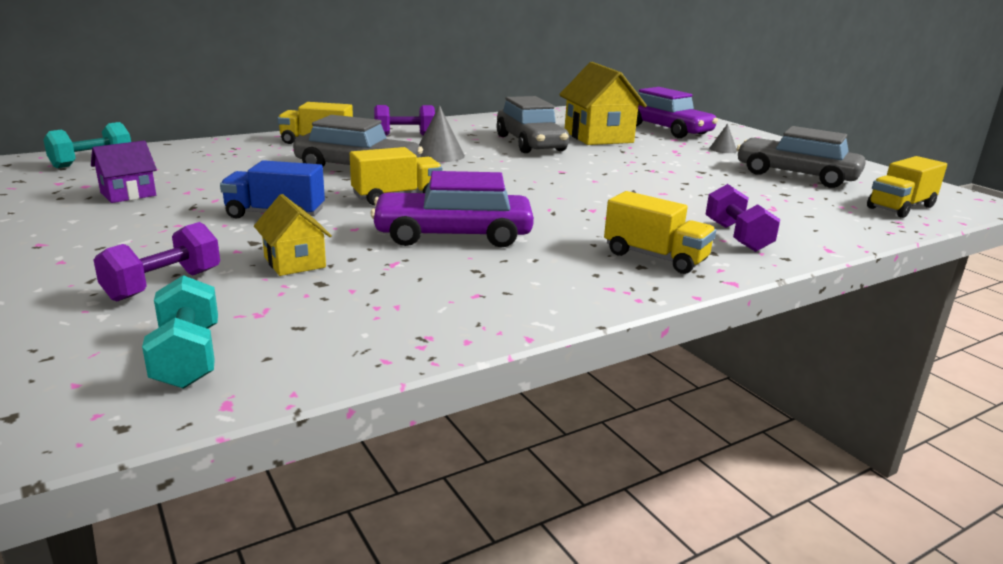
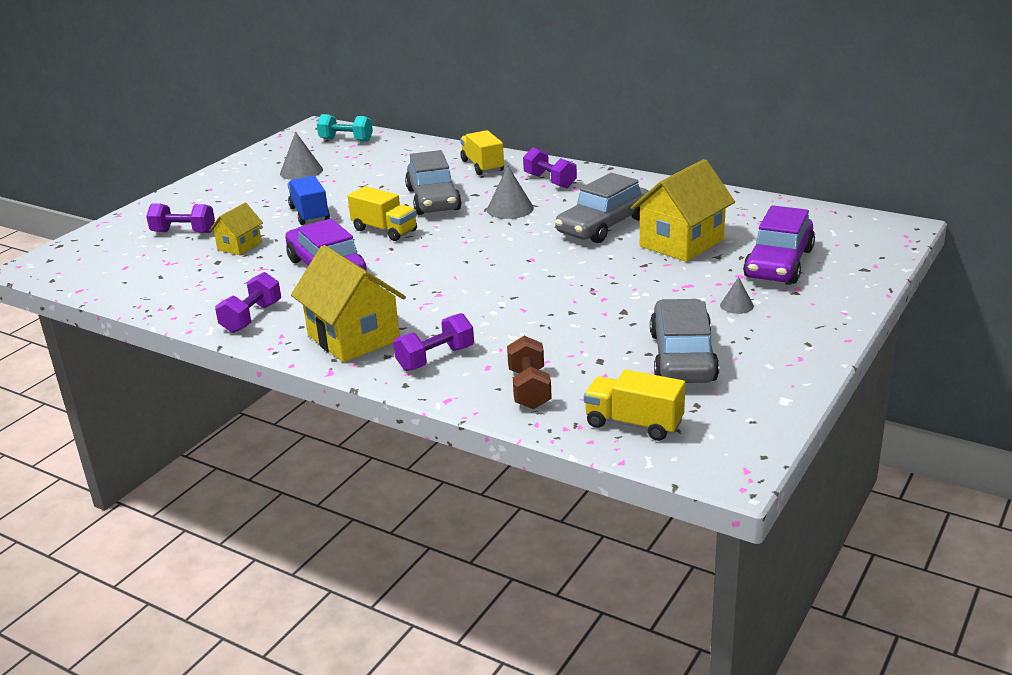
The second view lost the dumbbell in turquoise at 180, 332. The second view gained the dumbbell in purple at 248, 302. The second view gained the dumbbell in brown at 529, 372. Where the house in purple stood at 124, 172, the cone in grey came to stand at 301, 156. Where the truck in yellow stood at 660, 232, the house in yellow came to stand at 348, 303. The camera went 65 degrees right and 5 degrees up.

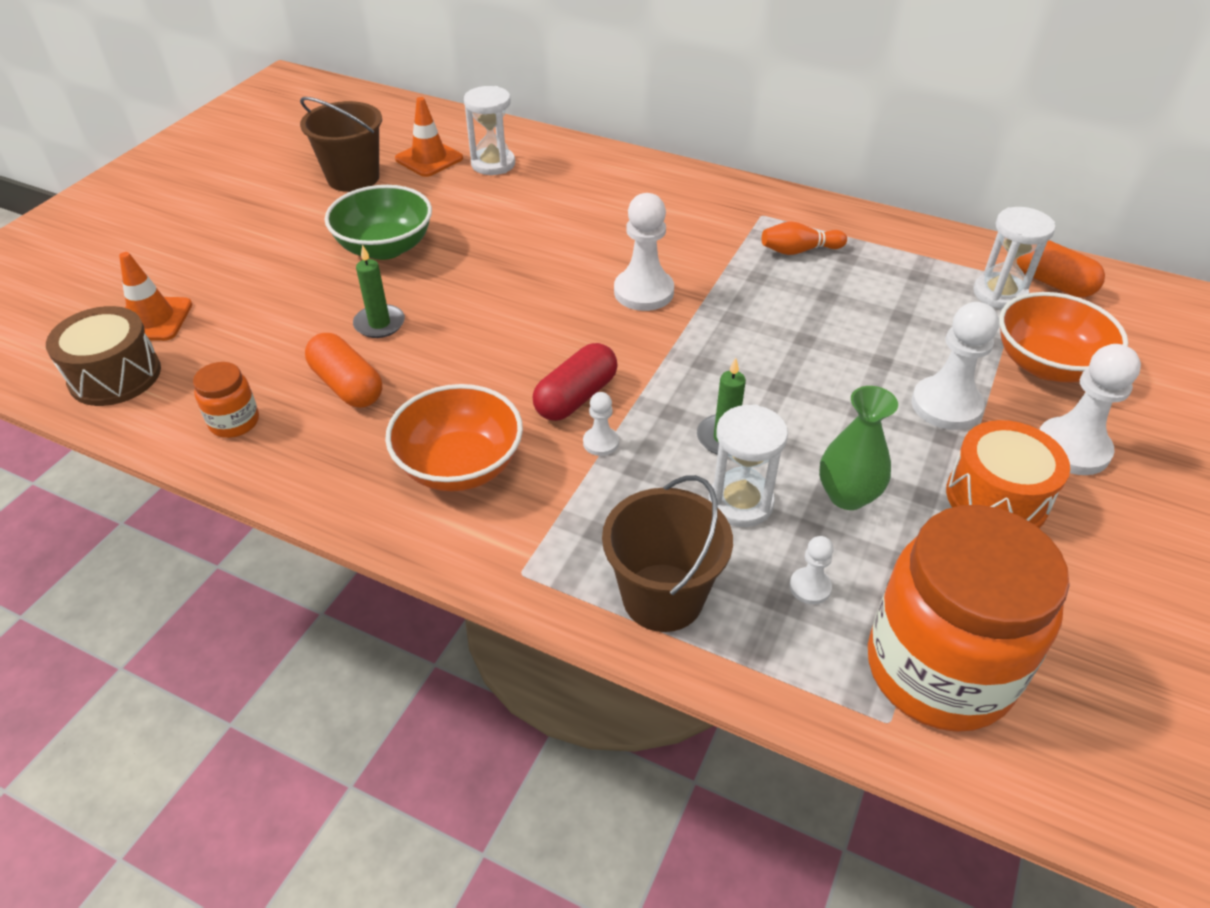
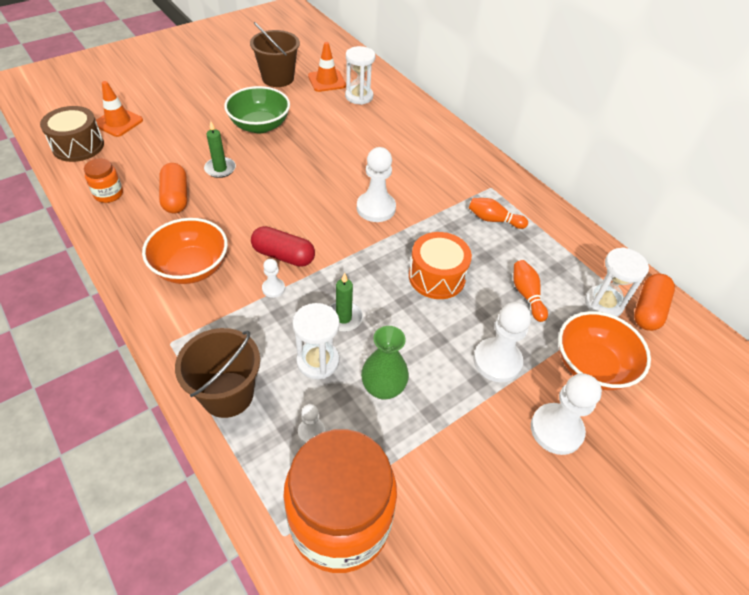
The second view gained the bowling pin in orange at 530, 291. The drum in orange ended up elsewhere, having gone from 1008, 474 to 440, 265. The capsule in red at 575, 382 ended up facing another way, 45 degrees clockwise from before. The capsule in orange at 1061, 268 ended up facing another way, 45 degrees clockwise from before. The camera went 25 degrees right and 5 degrees up.

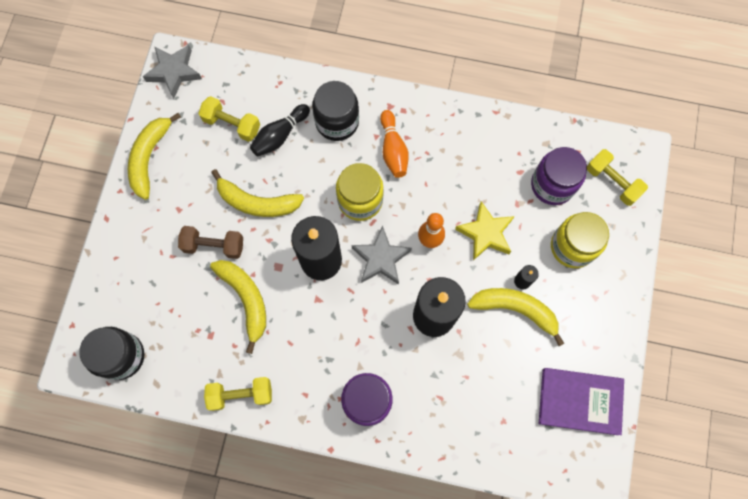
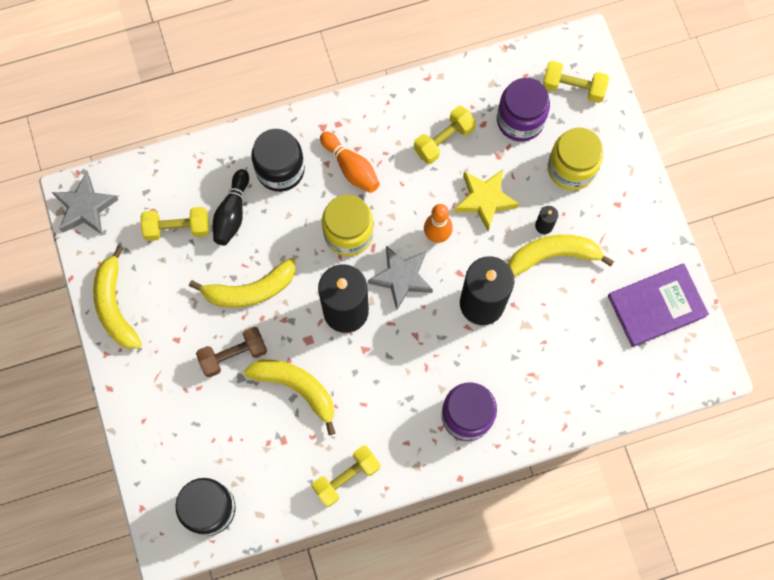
The second view gained the dumbbell in yellow at 445, 135. The camera went 30 degrees left and 0 degrees up.

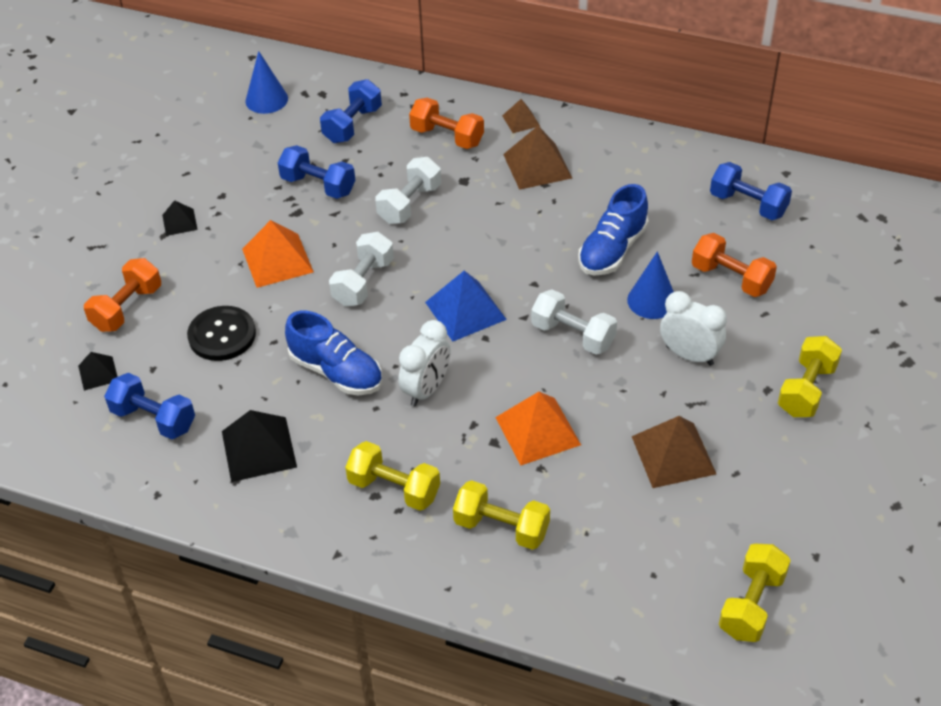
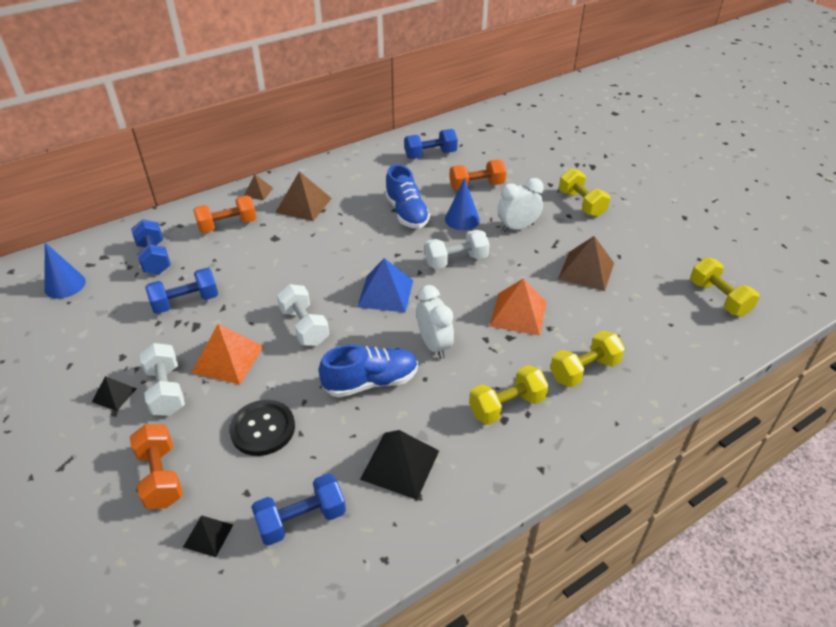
The dumbbell in white ended up elsewhere, having gone from 408, 190 to 162, 379. The camera went 55 degrees left and 5 degrees down.

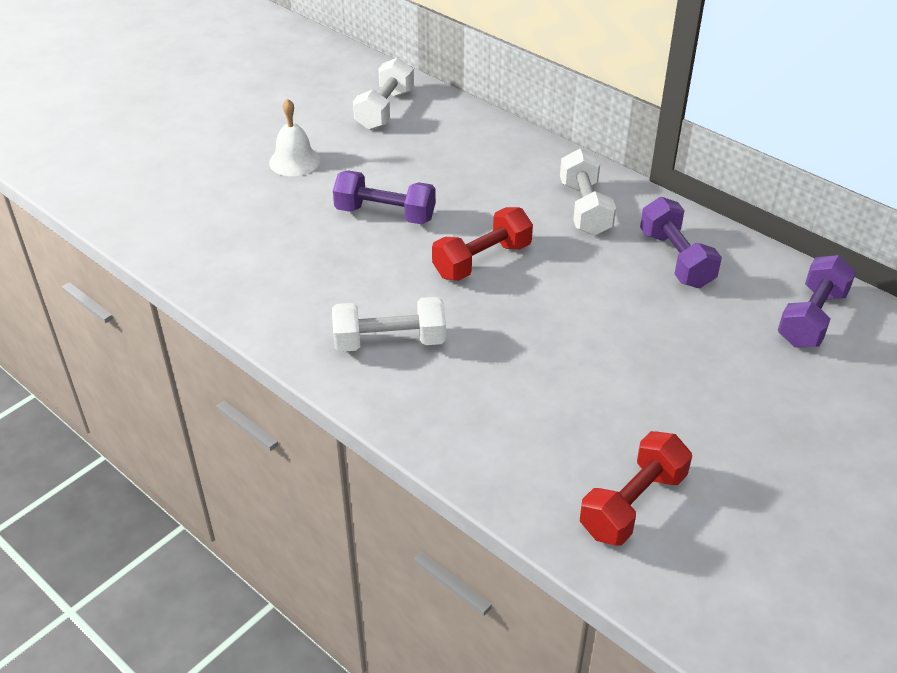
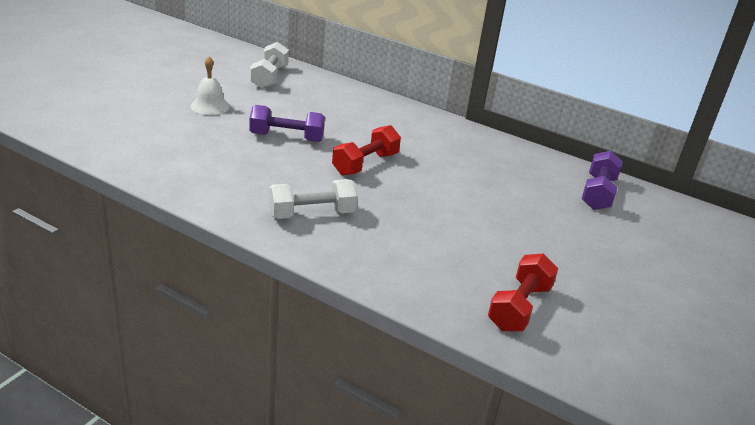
The second view lost the dumbbell in white at 588, 192. The second view lost the dumbbell in purple at 681, 242. The camera went 15 degrees left and 10 degrees down.

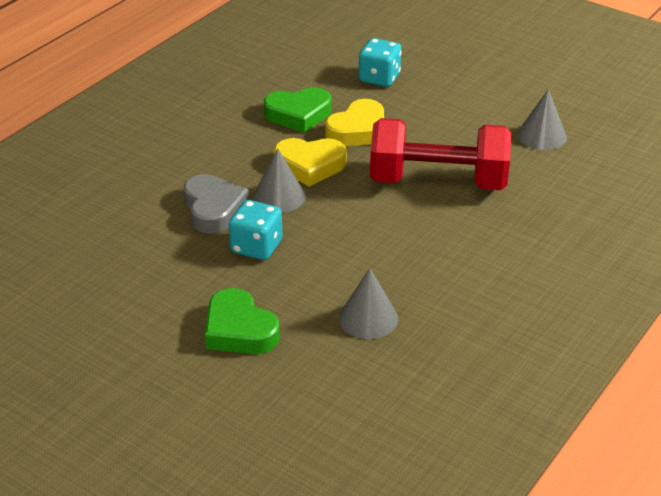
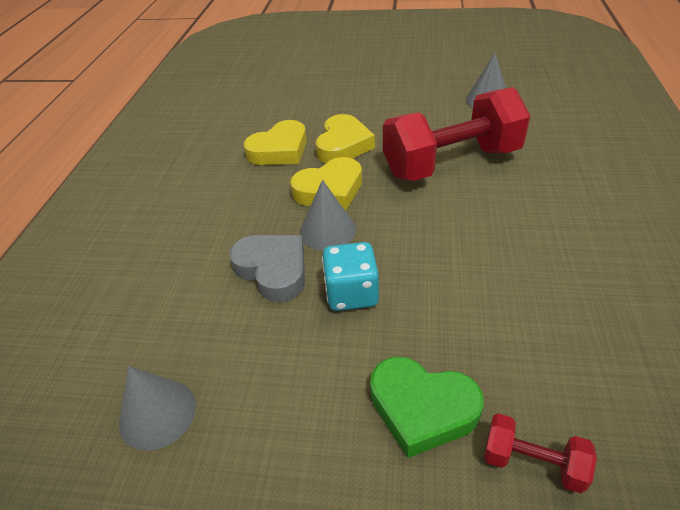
The second view lost the dice in turquoise at 380, 62. The second view gained the dumbbell in red at 540, 453. The cone in grey ended up elsewhere, having gone from 368, 303 to 157, 408. What was the heart in green at 297, 110 turned into the heart in yellow at 275, 142. The camera went 25 degrees left and 5 degrees up.

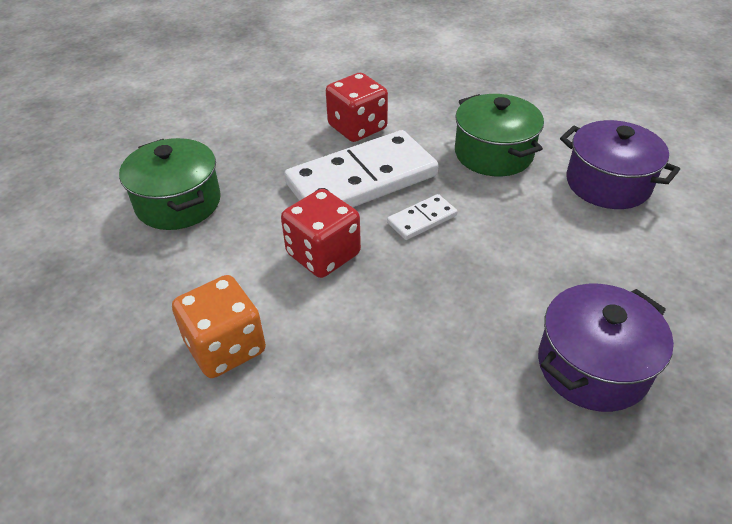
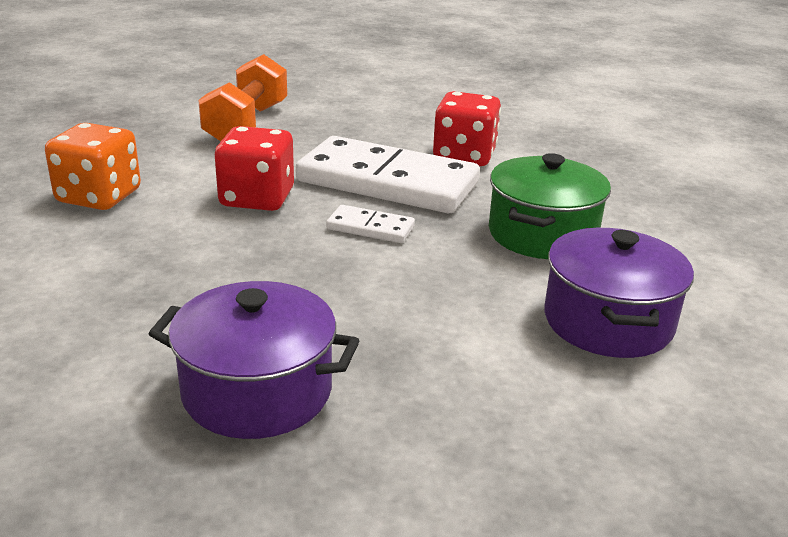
Where the pot in green stood at 170, 184, the dumbbell in orange came to stand at 242, 97. The camera went 50 degrees right and 15 degrees down.

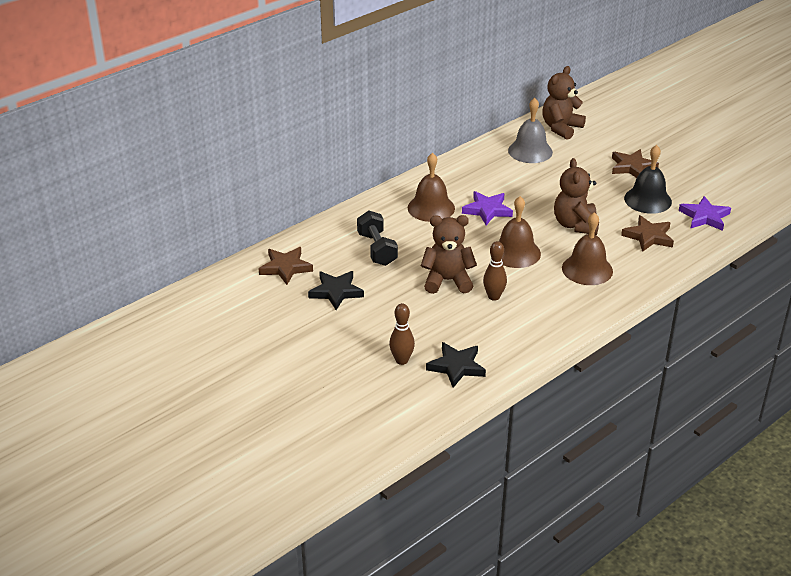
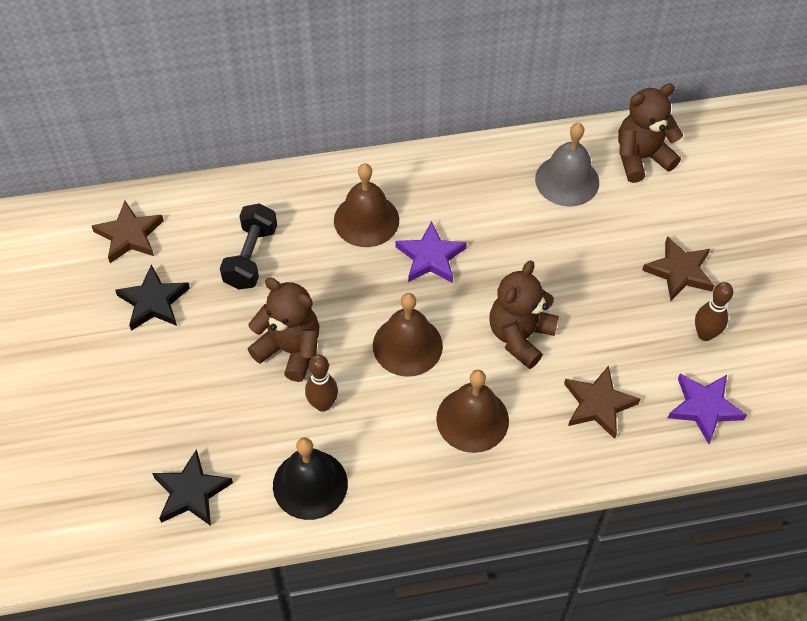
The bowling pin in brown ended up elsewhere, having gone from 402, 334 to 714, 311. The bell in black ended up elsewhere, having gone from 648, 179 to 310, 478. The camera went 30 degrees right and 20 degrees up.

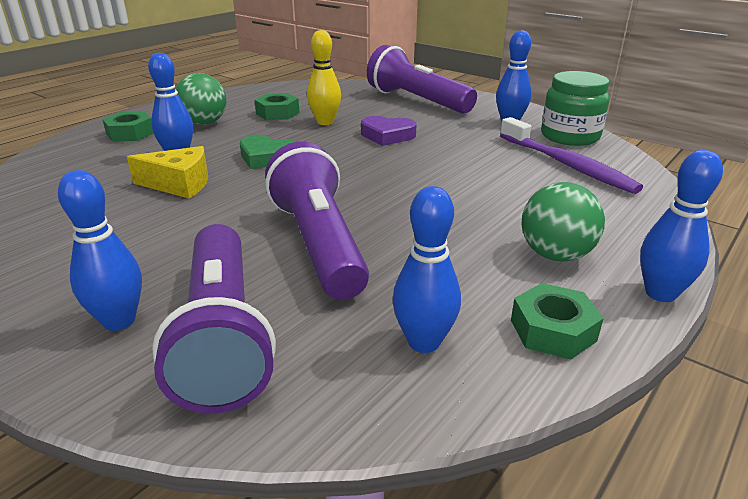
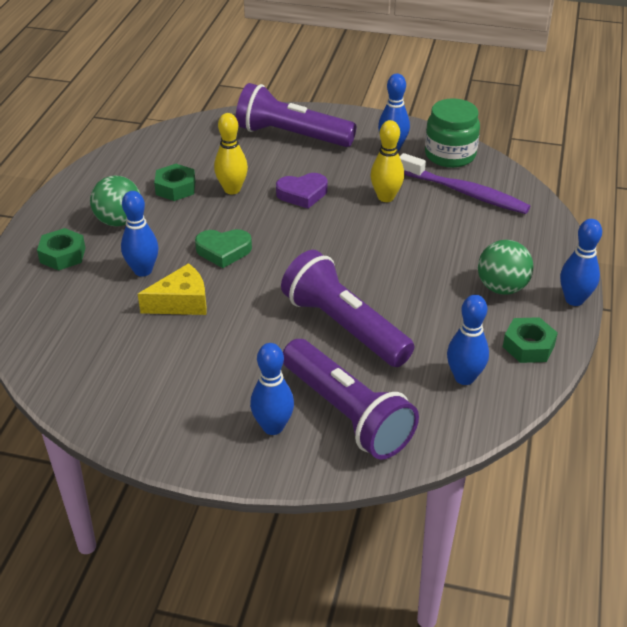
The second view gained the bowling pin in yellow at 387, 161. The camera went 25 degrees left and 10 degrees up.

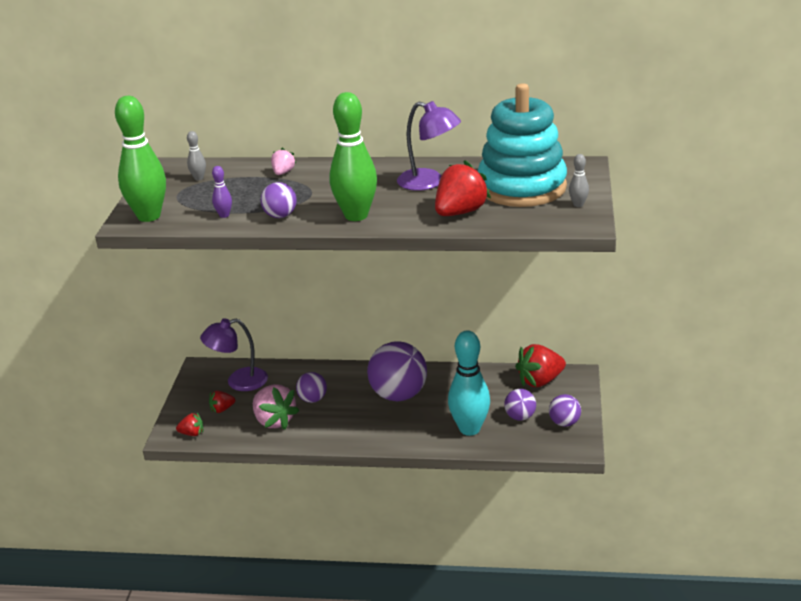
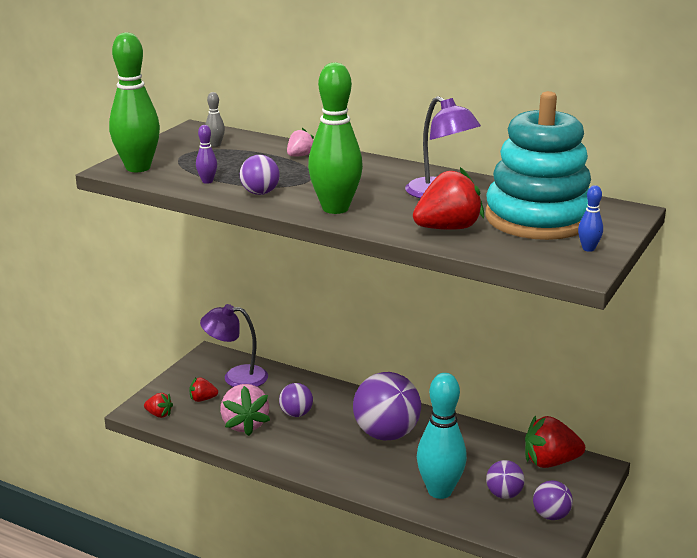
What was the bowling pin in grey at 579, 180 turned into the bowling pin in blue at 590, 218. The camera went 20 degrees right and 5 degrees down.

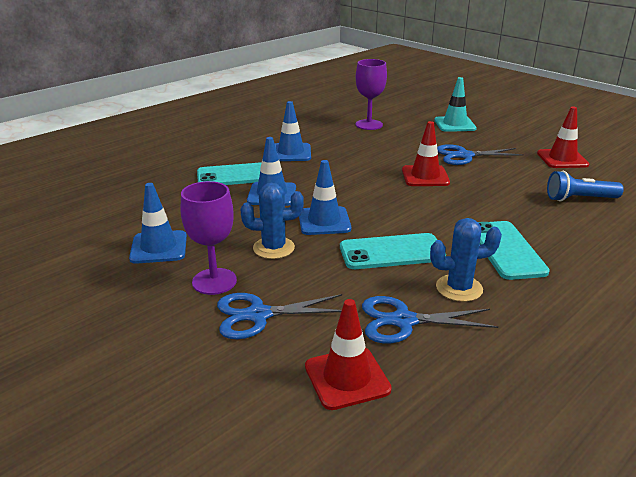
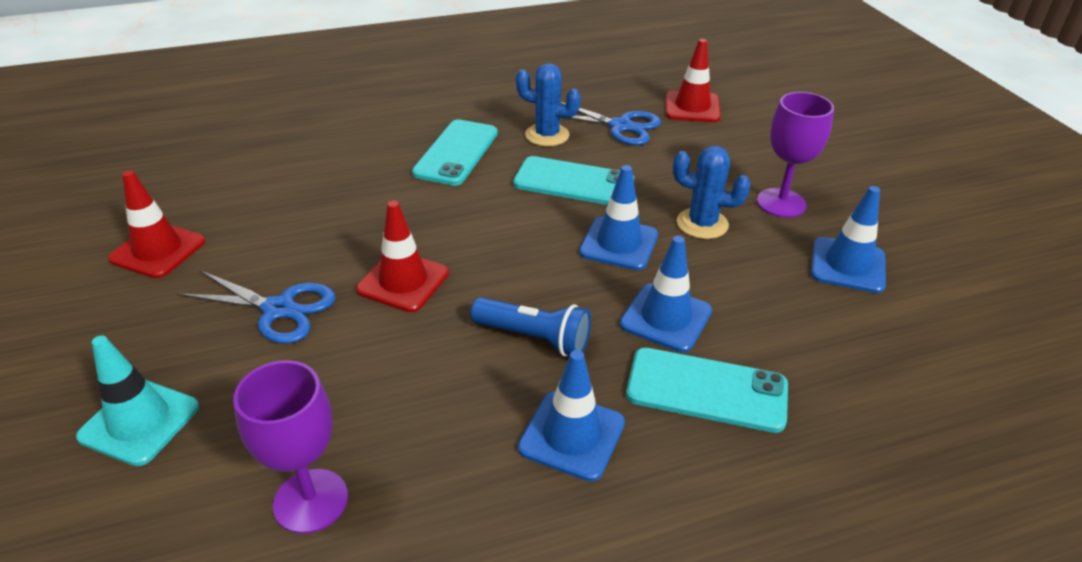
The second view lost the scissors in blue at 279, 316. The flashlight in blue ended up elsewhere, having gone from 585, 186 to 531, 326. The camera went 155 degrees left and 10 degrees up.

